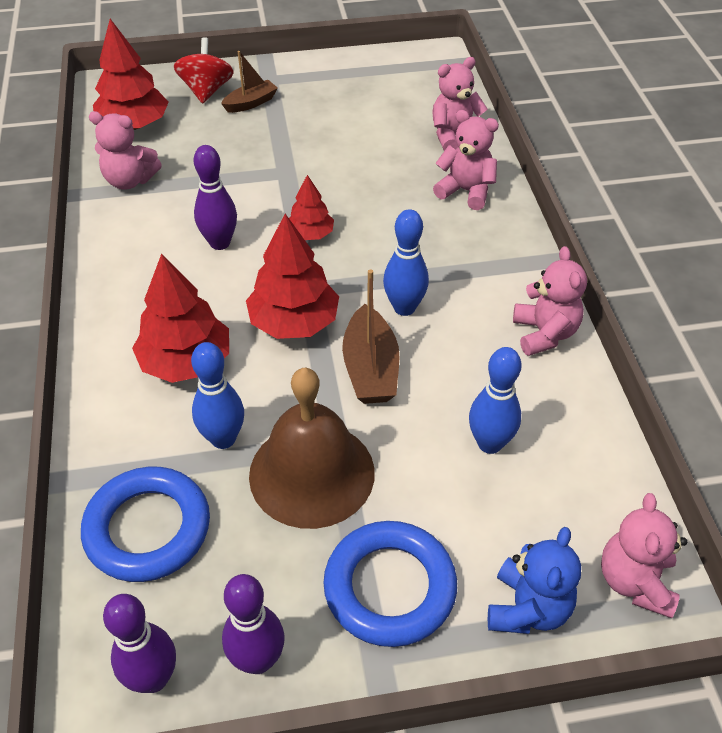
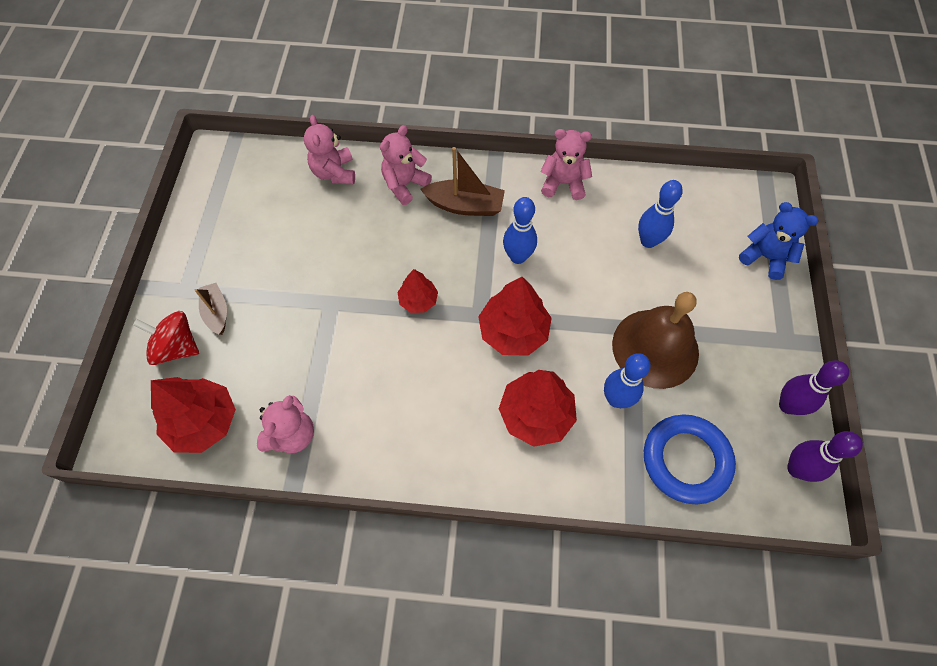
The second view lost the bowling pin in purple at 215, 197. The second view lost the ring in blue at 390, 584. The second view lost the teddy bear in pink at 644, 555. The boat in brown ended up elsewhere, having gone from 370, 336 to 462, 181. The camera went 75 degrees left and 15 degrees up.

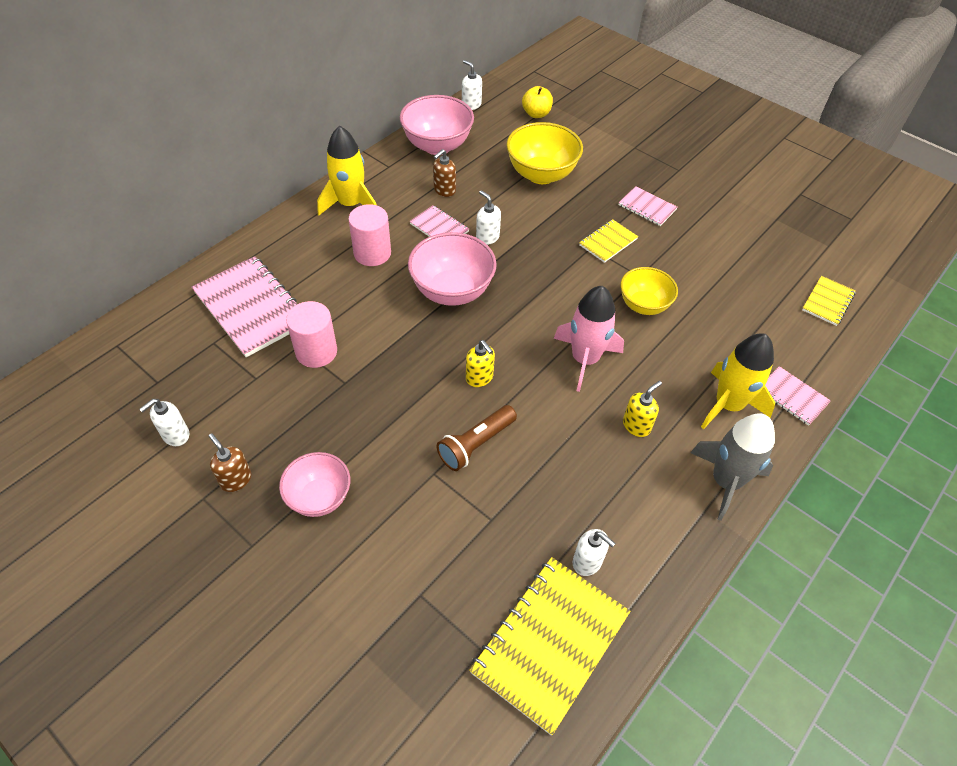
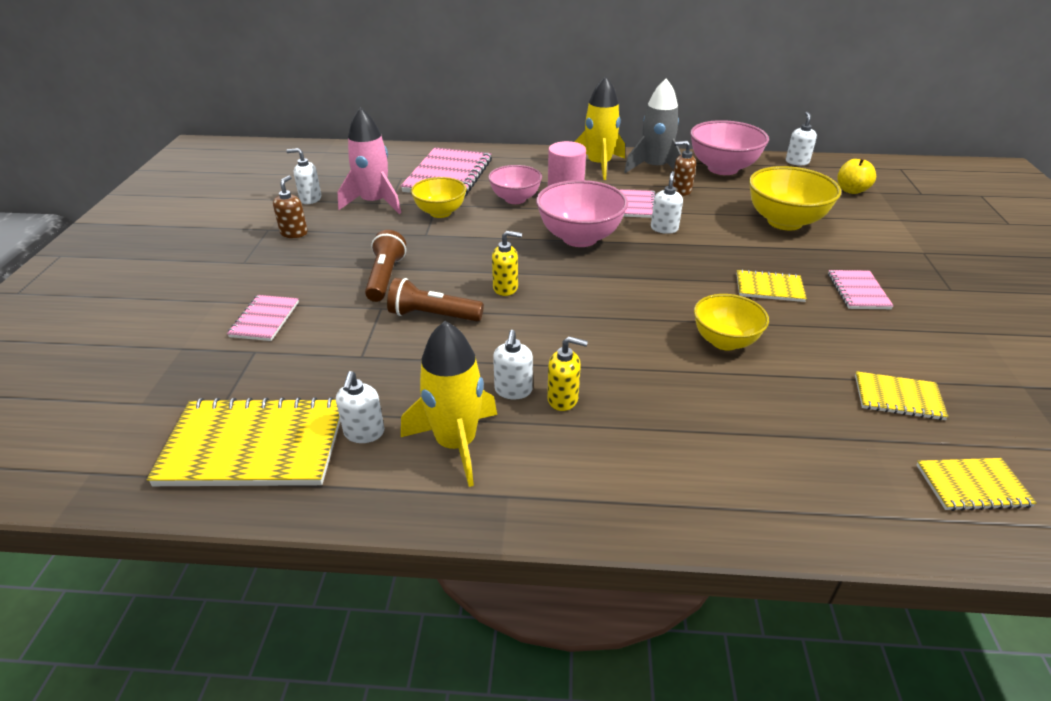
The second view gained the flashlight in brown at 385, 266. The second view gained the soap dispenser in white at 513, 364. The second view gained the notebook in yellow at 901, 395. The bowl in pink ended up elsewhere, having gone from 314, 484 to 515, 184. The rocket in pink ended up elsewhere, having gone from 589, 339 to 369, 160. The rocket in grey ended up elsewhere, having gone from 732, 467 to 652, 125. The rocket in yellow ended up elsewhere, having gone from 738, 381 to 449, 404. The notebook in pink ended up elsewhere, having gone from 798, 396 to 263, 318. Where the cylinder in pink stood at 311, 334, the bowl in yellow came to stand at 439, 197. The soap dispenser in yellow at 480, 363 ended up facing another way, 105 degrees counterclockwise from before. The camera went 55 degrees right and 15 degrees down.

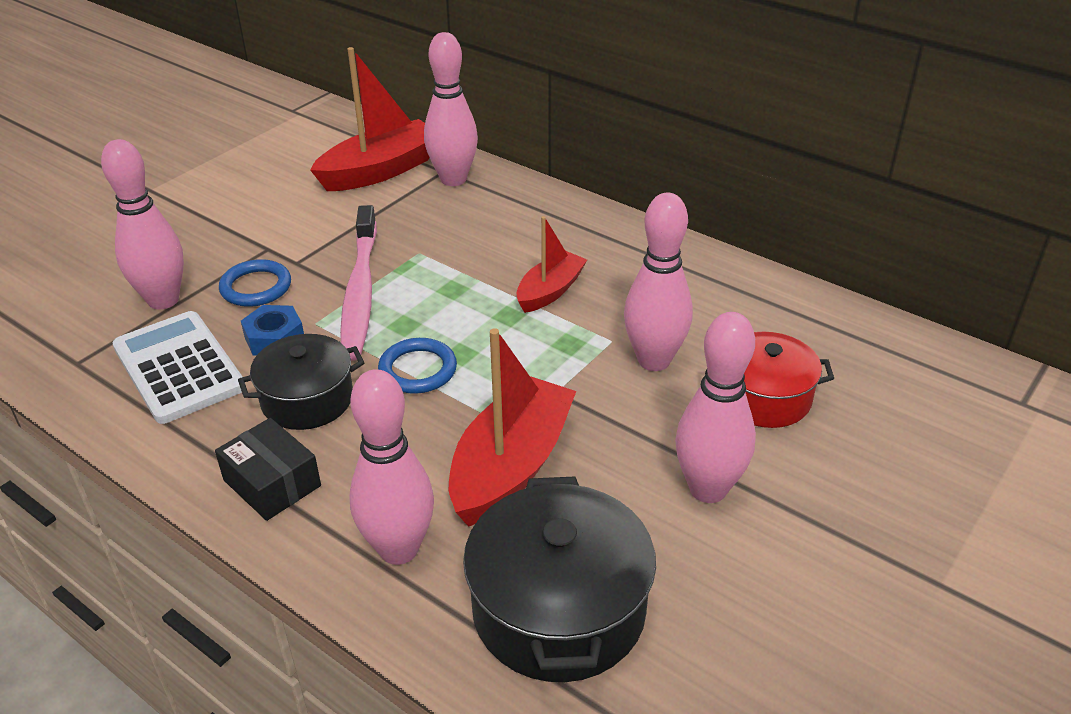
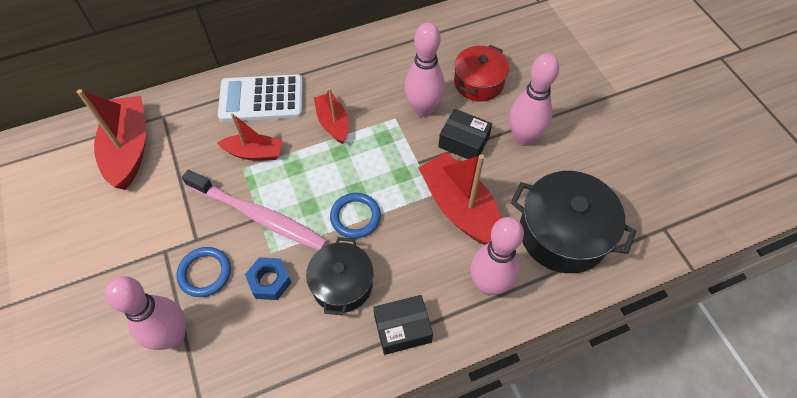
The second view lost the bowling pin in pink at 451, 109. The second view gained the boat in red at 250, 137. The second view gained the box in black at 465, 134. The calculator in white ended up elsewhere, having gone from 179, 367 to 260, 98. The camera went 60 degrees left and 20 degrees up.

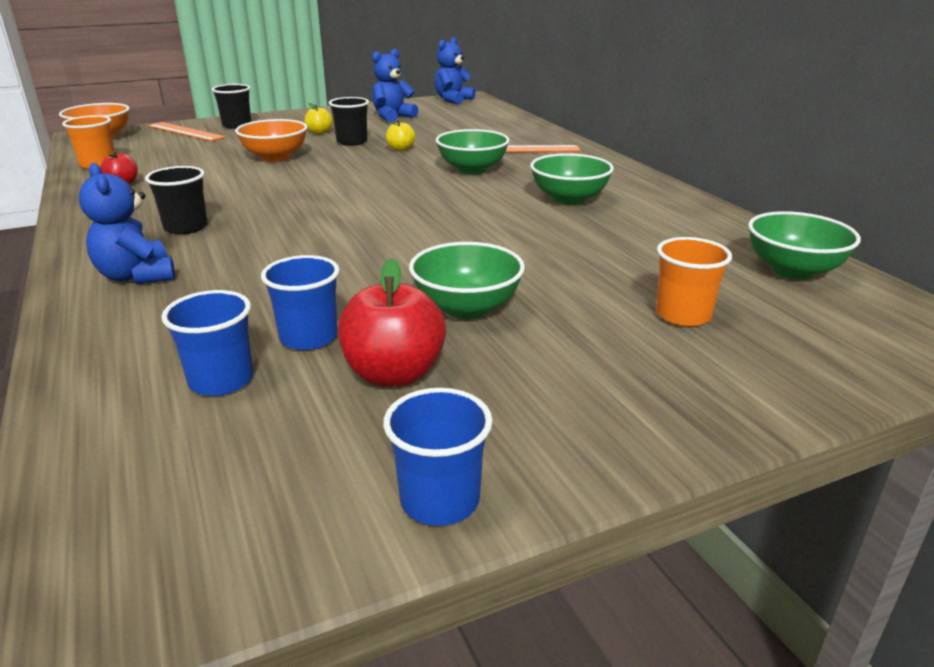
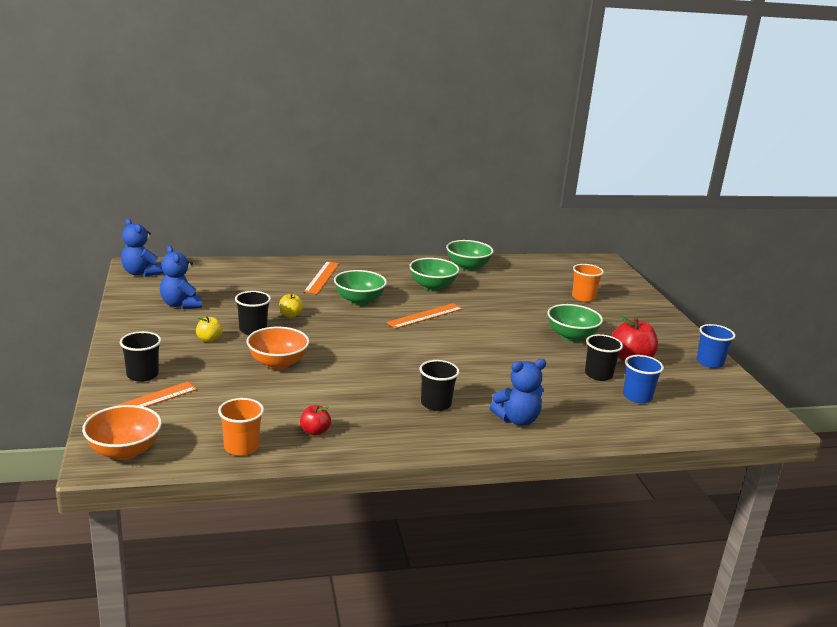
The second view gained the ruler in orange at 424, 316. The bowl in green ended up elsewhere, having gone from 804, 245 to 469, 255. What was the cup in blue at 300, 302 turned into the cup in black at 604, 357. The camera went 80 degrees left and 5 degrees down.

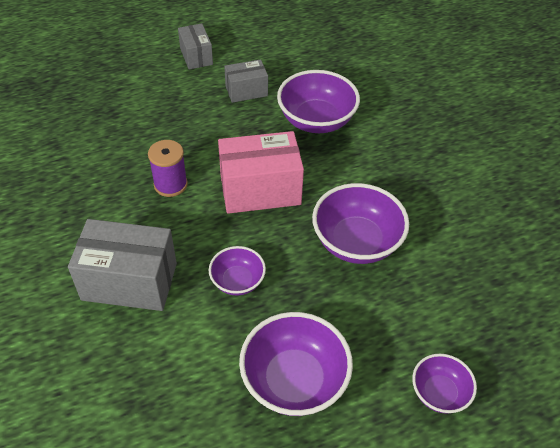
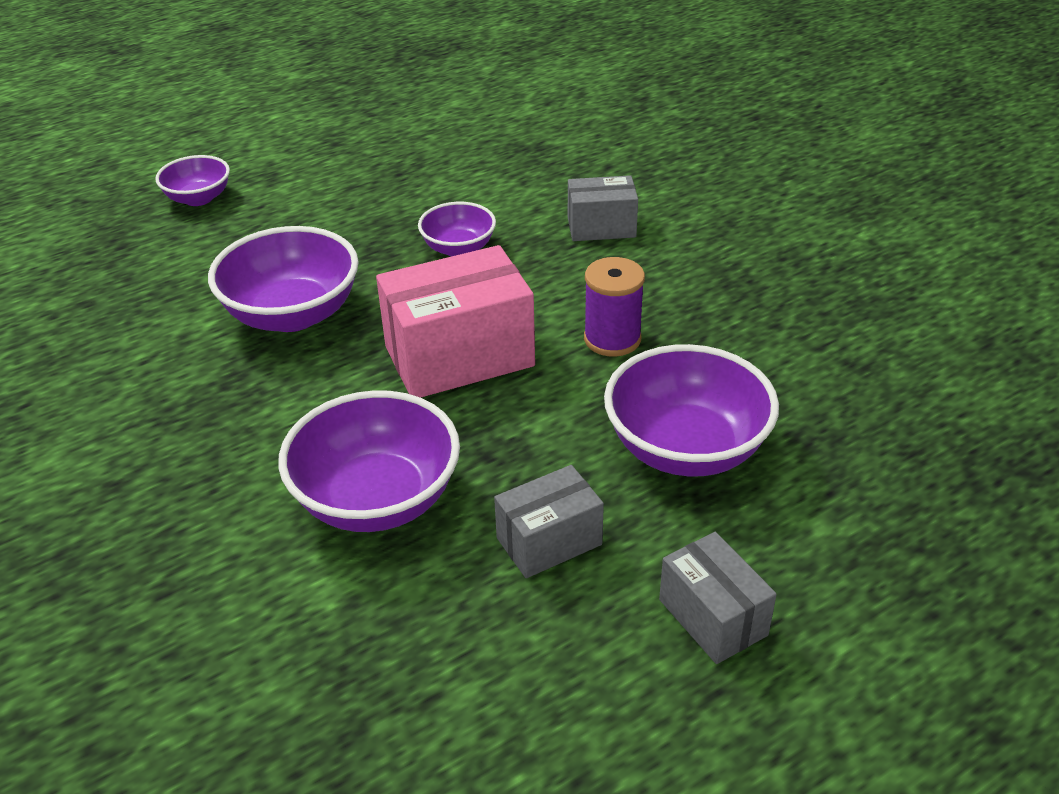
The bowl in purple ended up elsewhere, having gone from 296, 364 to 691, 410. The size of the box in grey at 122, 265 changed by a factor of 0.57. The camera went 170 degrees right and 10 degrees down.

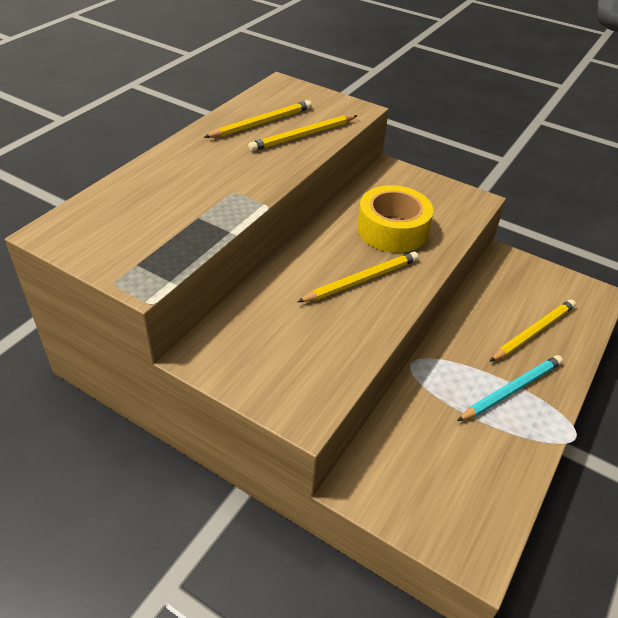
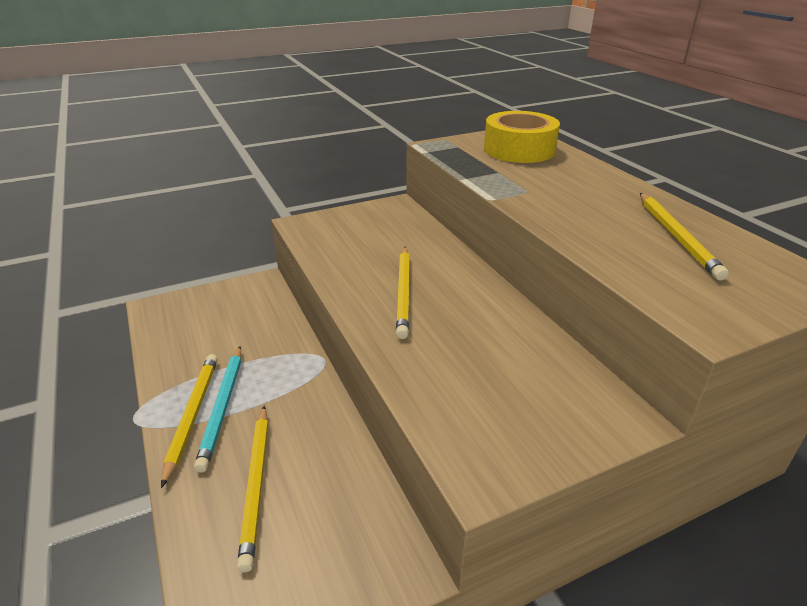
The pencil in yellow ended up elsewhere, having gone from 303, 133 to 189, 421. The tape in yellow ended up elsewhere, having gone from 395, 219 to 522, 137. The camera went 125 degrees right and 10 degrees down.

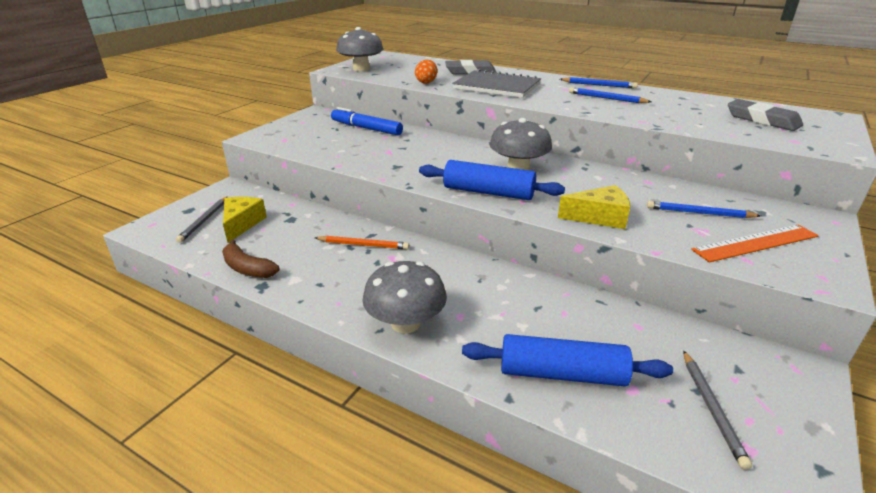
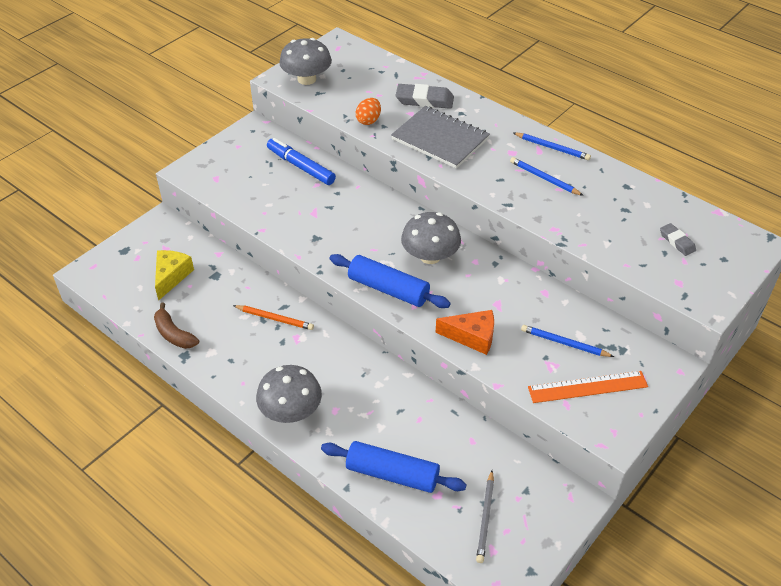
The second view lost the pencil in grey at 201, 220. What was the cheese in yellow at 594, 207 turned into the cheese in orange at 465, 332. The size of the eraser in grey at 765, 115 changed by a factor of 0.59. The camera went 10 degrees right and 15 degrees up.

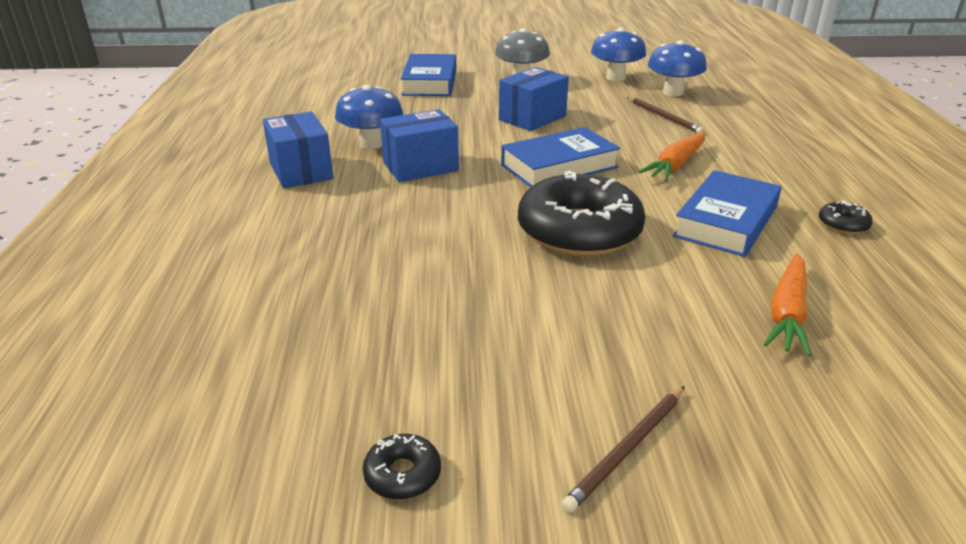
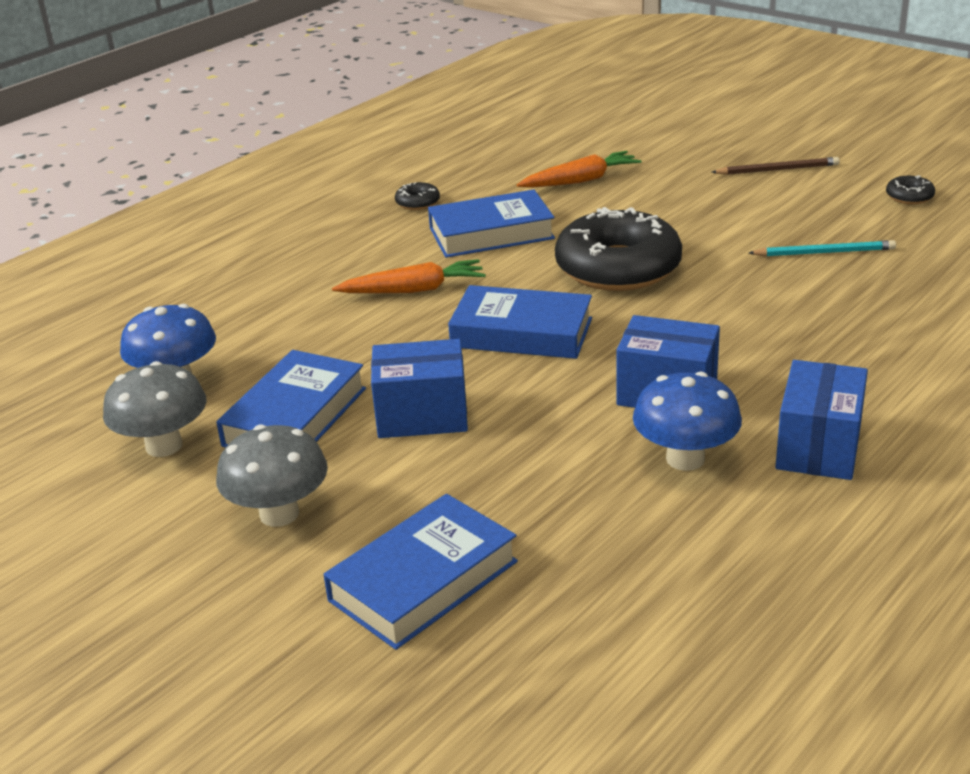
The second view lost the pencil in brown at 665, 115. The second view gained the book in blue at 291, 399. The second view gained the pencil in turquoise at 822, 248. What was the mushroom in blue at 618, 54 turned into the mushroom in grey at 155, 409. The camera went 135 degrees left and 0 degrees up.

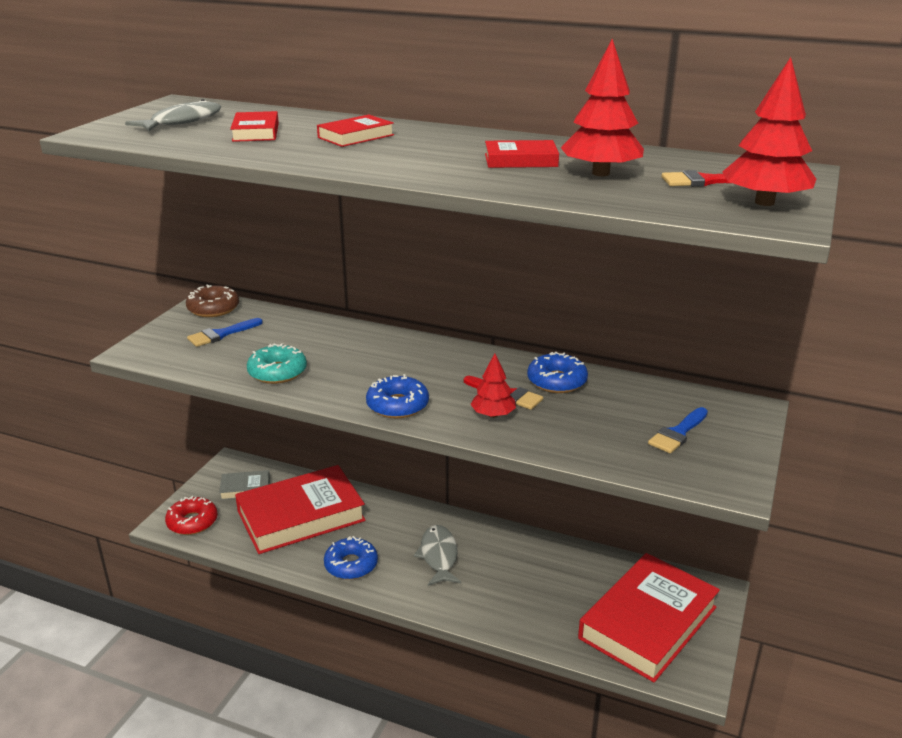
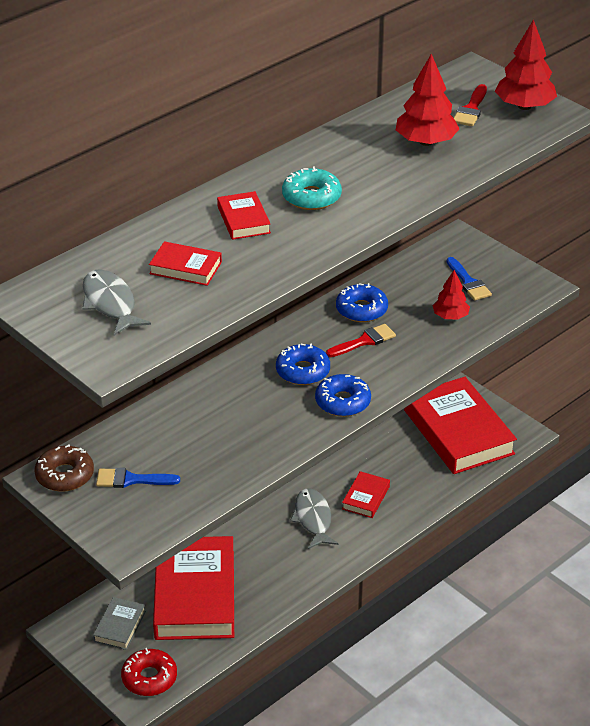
The donut in turquoise ended up elsewhere, having gone from 277, 363 to 312, 188. The donut in blue ended up elsewhere, having gone from 351, 558 to 303, 364. The tree in red ended up elsewhere, having gone from 493, 385 to 451, 295. The book in red ended up elsewhere, having gone from 522, 154 to 366, 494. The brush in blue at 225, 332 ended up facing another way, 105 degrees clockwise from before. The fish in grey at 437, 555 ended up facing another way, 60 degrees clockwise from before. The camera went 65 degrees left and 10 degrees up.

